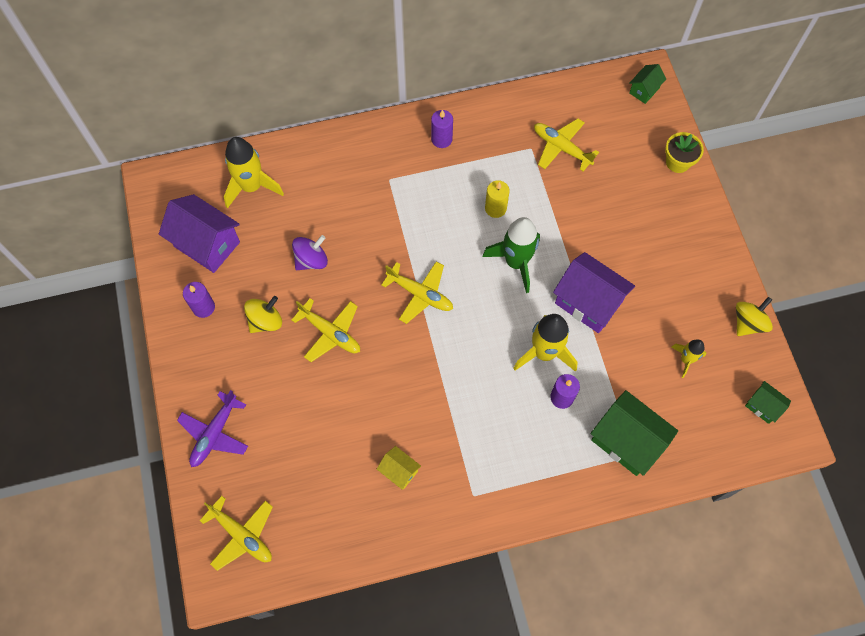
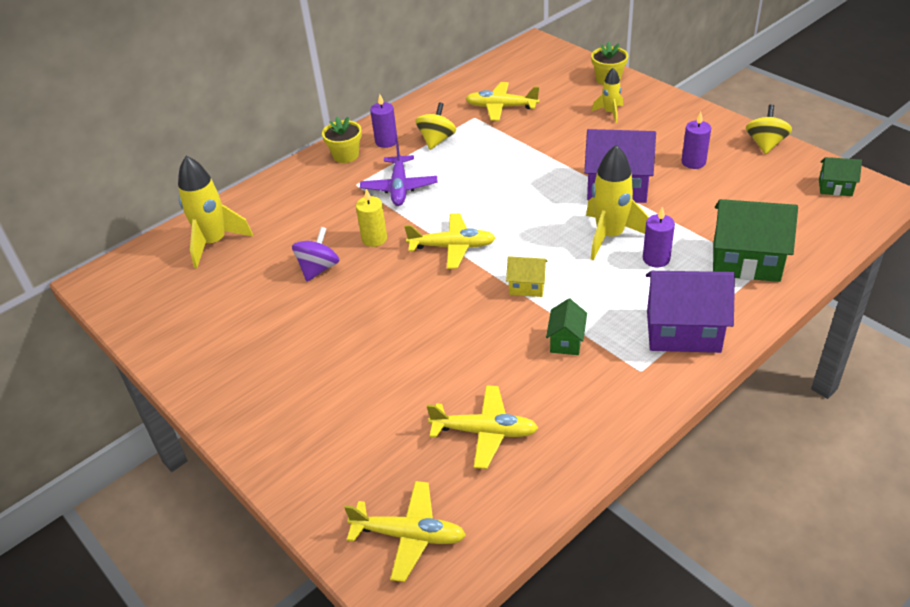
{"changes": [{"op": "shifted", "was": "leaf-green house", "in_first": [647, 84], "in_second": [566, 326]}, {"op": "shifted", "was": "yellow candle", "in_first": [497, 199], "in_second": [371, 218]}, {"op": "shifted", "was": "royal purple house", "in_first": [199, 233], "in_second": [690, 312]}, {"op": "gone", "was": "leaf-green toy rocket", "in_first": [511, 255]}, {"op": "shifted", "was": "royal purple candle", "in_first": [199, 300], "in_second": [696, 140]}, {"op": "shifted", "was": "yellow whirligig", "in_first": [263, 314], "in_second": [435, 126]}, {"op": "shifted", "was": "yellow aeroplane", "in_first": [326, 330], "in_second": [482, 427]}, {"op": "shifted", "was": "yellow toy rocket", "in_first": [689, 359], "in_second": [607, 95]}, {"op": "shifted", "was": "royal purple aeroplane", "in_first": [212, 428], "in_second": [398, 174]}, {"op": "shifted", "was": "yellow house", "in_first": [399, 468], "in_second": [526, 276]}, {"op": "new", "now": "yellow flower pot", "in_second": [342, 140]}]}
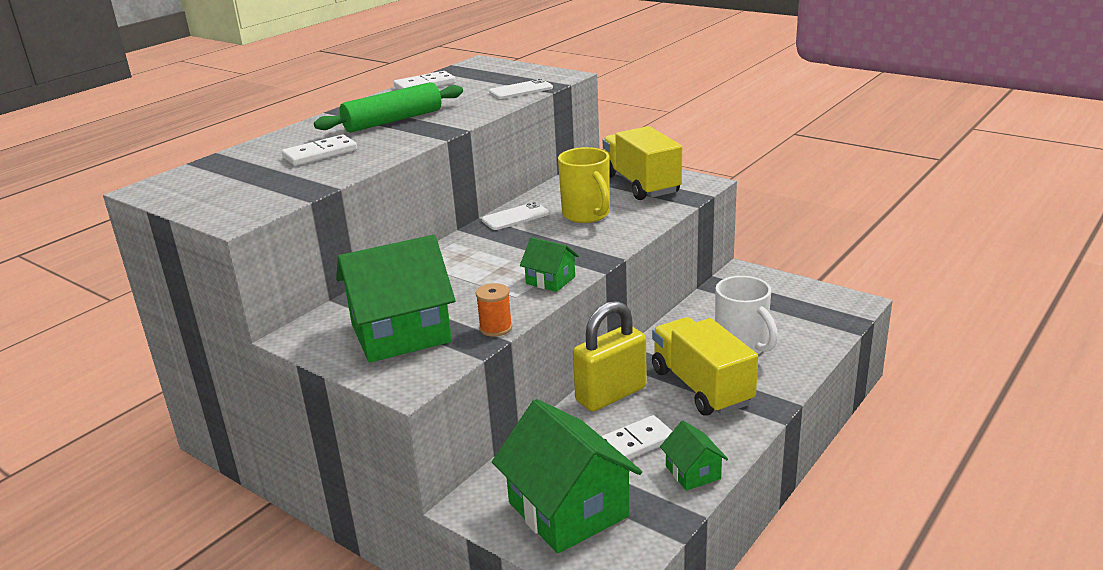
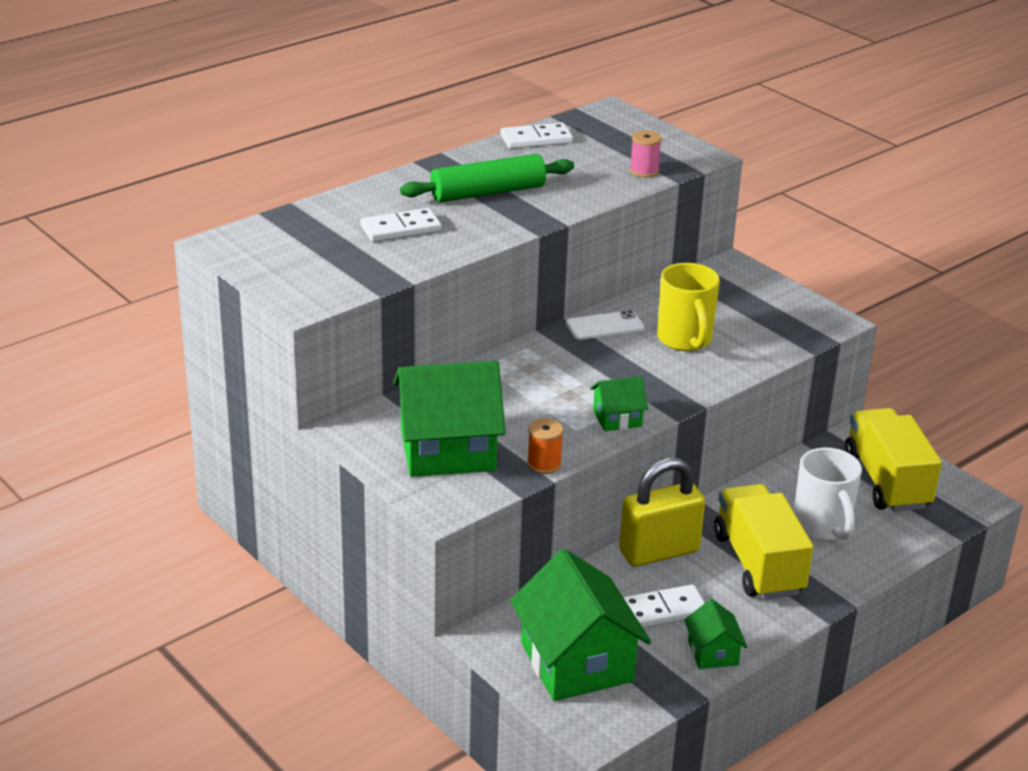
{"changes": [{"op": "swapped", "was": "snow-white smartphone", "now": "rosy reel of thread", "in_first": [521, 89], "in_second": [646, 154]}, {"op": "shifted", "was": "yellow toy truck", "in_first": [642, 163], "in_second": [893, 460]}, {"op": "rotated", "was": "leaf-green house", "in_first": [549, 264], "in_second": [619, 403], "clockwise": -60}]}
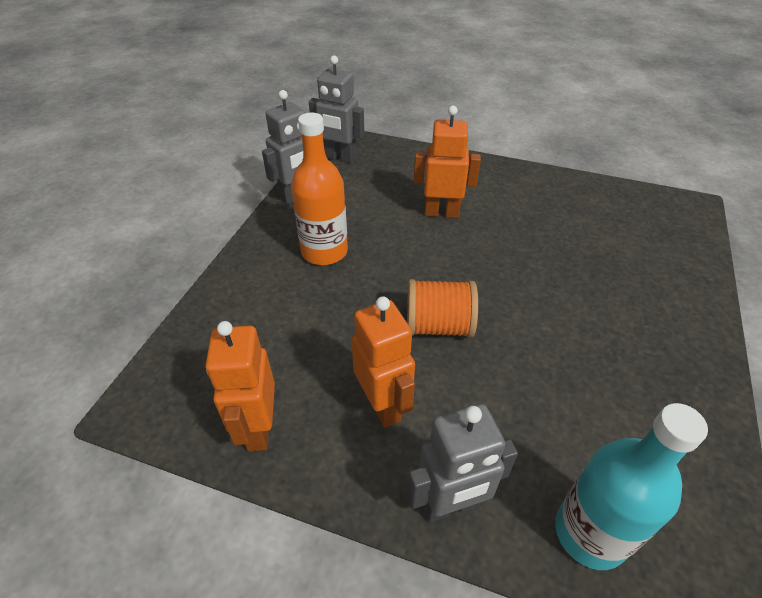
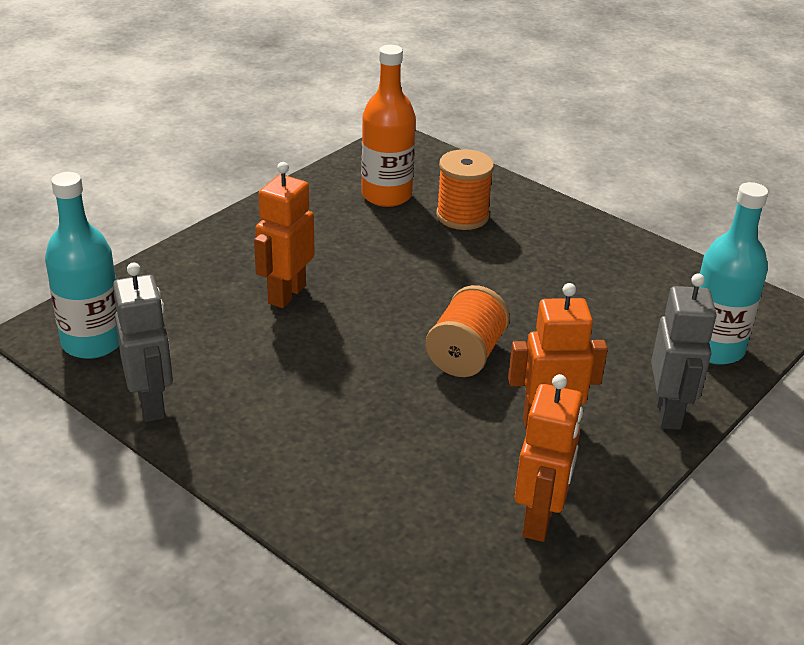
{"changes": [{"op": "swapped", "was": "gray robot", "now": "teal flask", "in_first": [336, 109], "in_second": [82, 265]}, {"op": "shifted", "was": "orange flask", "in_first": [319, 189], "in_second": [388, 126]}, {"op": "rotated", "was": "orange robot", "in_first": [240, 386], "in_second": [549, 458], "clockwise": -90}, {"op": "new", "now": "orange reel of thread", "in_second": [465, 189]}]}
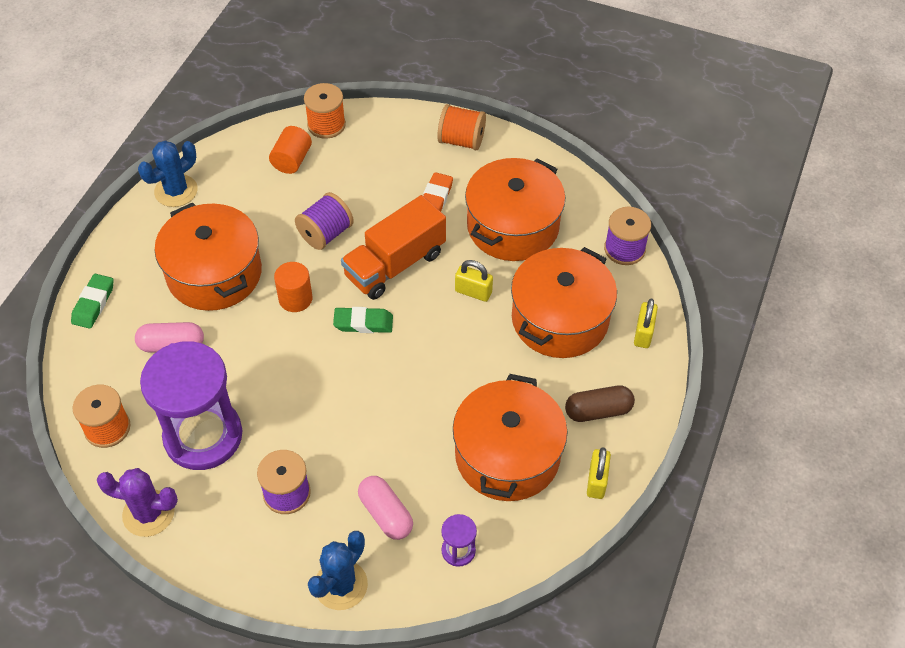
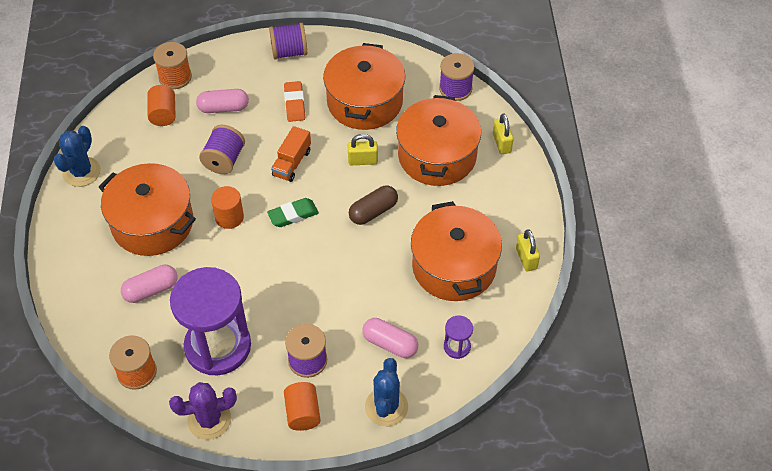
{"changes": [{"op": "repainted", "was": "orange reel of thread", "now": "royal purple reel of thread", "in_first": [461, 127], "in_second": [288, 41]}, {"op": "scaled", "was": "orange toy truck", "in_first": [393, 247], "in_second": [291, 154], "ratio": 0.59}, {"op": "gone", "was": "leaf-green eraser", "in_first": [92, 301]}, {"op": "shifted", "was": "russet capsule", "in_first": [600, 403], "in_second": [373, 205]}, {"op": "new", "now": "rosy capsule", "in_second": [222, 101]}, {"op": "new", "now": "orange solid cylinder", "in_second": [302, 406]}]}
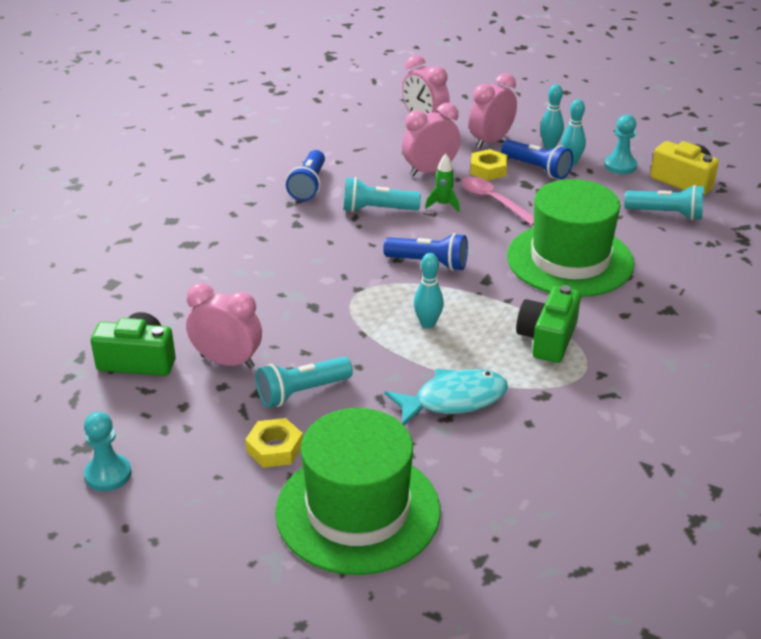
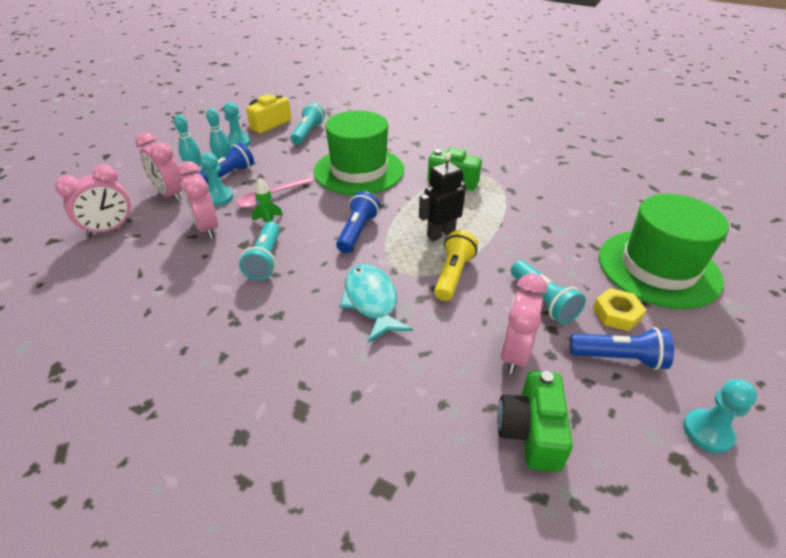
{"changes": [{"op": "swapped", "was": "yellow hex nut", "now": "teal pawn", "in_first": [488, 164], "in_second": [216, 179]}, {"op": "shifted", "was": "blue torch", "in_first": [305, 175], "in_second": [622, 348]}, {"op": "swapped", "was": "teal tenpin", "now": "ebony robot", "in_first": [429, 290], "in_second": [442, 197]}, {"op": "shifted", "was": "teal fish", "in_first": [446, 397], "in_second": [376, 303]}, {"op": "new", "now": "yellow torch", "in_second": [456, 265]}]}
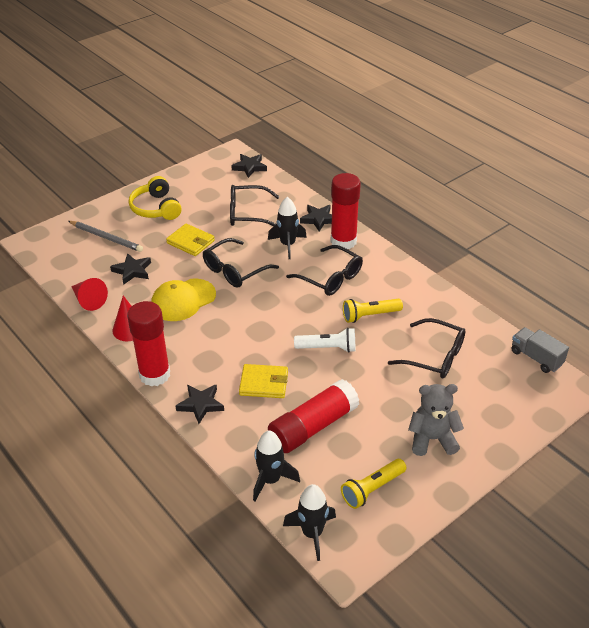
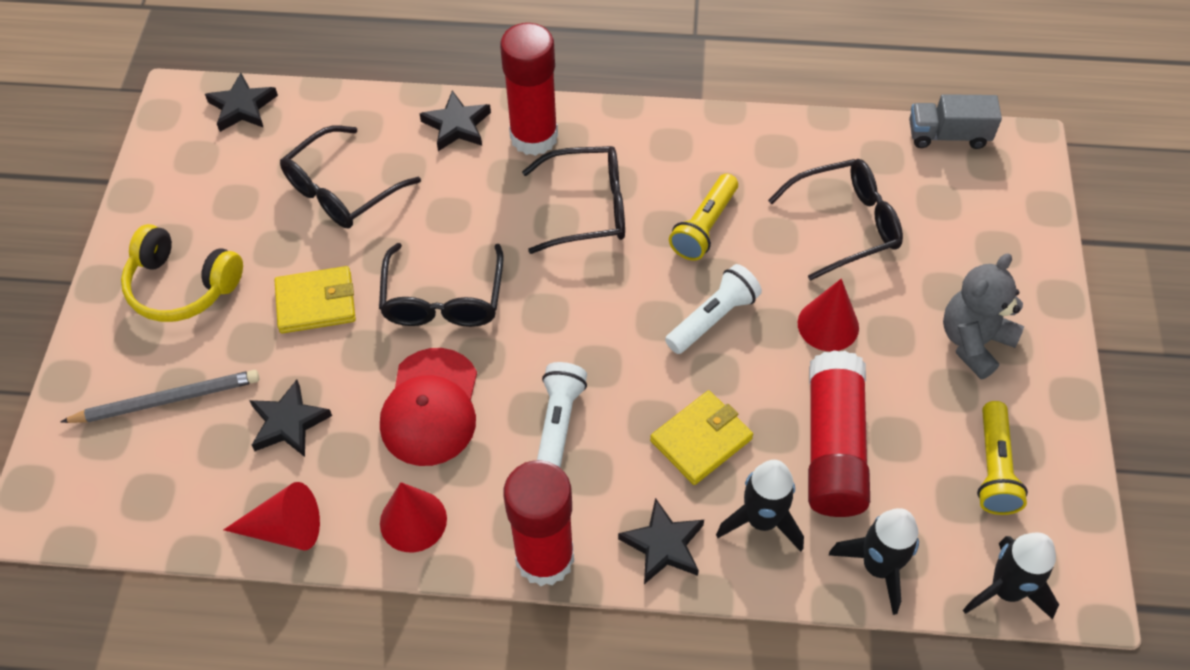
{"changes": [{"op": "shifted", "was": "ebony toy rocket", "in_first": [287, 228], "in_second": [760, 506]}, {"op": "repainted", "was": "yellow cap", "now": "red cap", "in_first": [183, 299], "in_second": [428, 407]}, {"op": "new", "now": "red cone shape", "in_second": [828, 315]}, {"op": "new", "now": "snow-white torch", "in_second": [562, 415]}]}
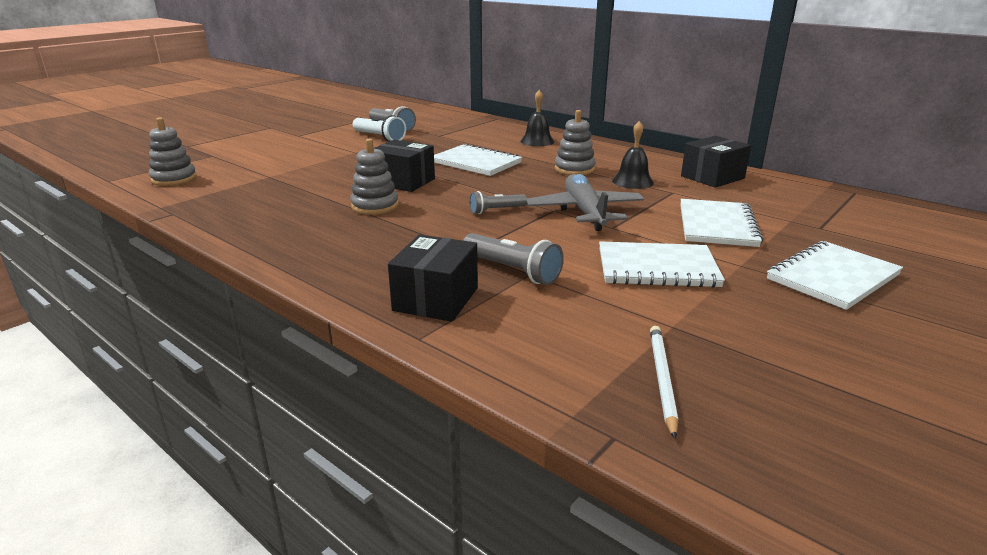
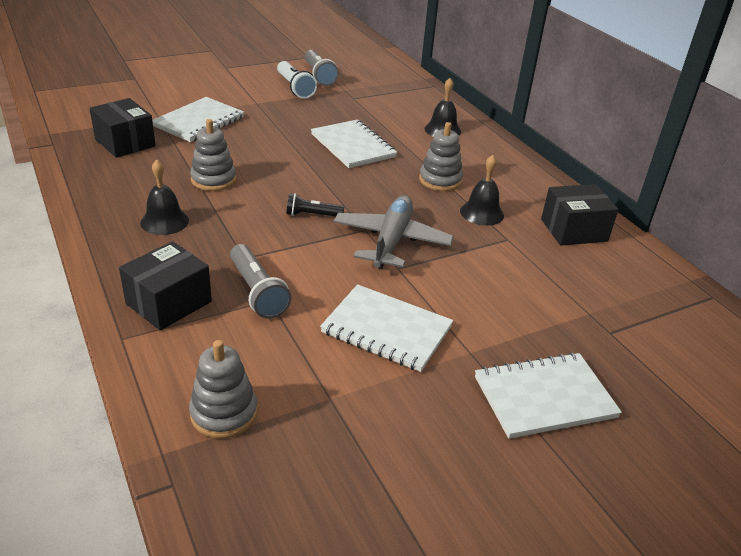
{"changes": [{"op": "shifted", "was": "gray ring stacker", "in_first": [173, 151], "in_second": [223, 389]}, {"op": "shifted", "was": "ebony package", "in_first": [404, 166], "in_second": [122, 128]}, {"op": "repainted", "was": "gray torch", "now": "ebony torch", "in_first": [498, 202], "in_second": [315, 205]}, {"op": "shifted", "was": "snow-white notepad", "in_first": [721, 223], "in_second": [198, 119]}, {"op": "gone", "was": "snow-white lead pencil", "in_first": [664, 382]}, {"op": "new", "now": "ebony school bell", "in_second": [164, 197]}]}
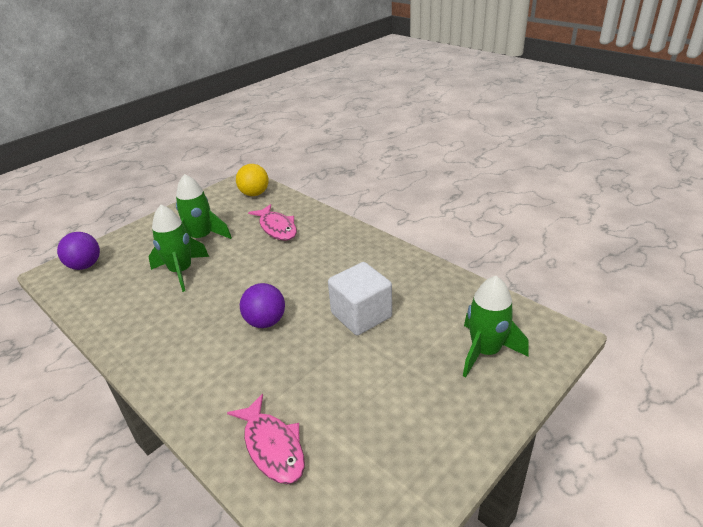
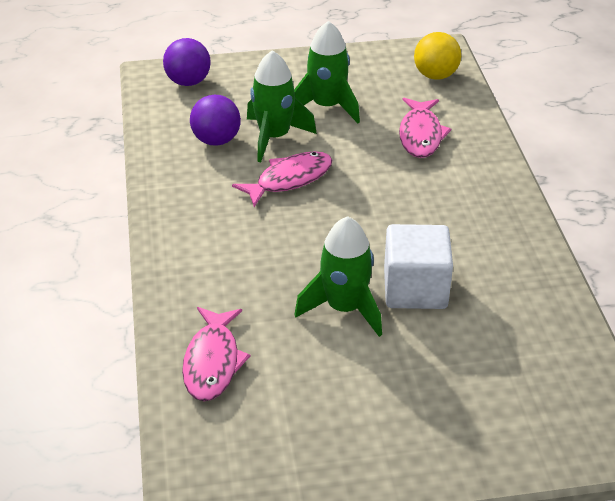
{"changes": [{"op": "shifted", "was": "leaf-green toy rocket", "in_first": [496, 327], "in_second": [338, 276]}, {"op": "shifted", "was": "royal purple sphere", "in_first": [262, 305], "in_second": [215, 120]}, {"op": "new", "now": "rosy fish", "in_second": [282, 179]}]}
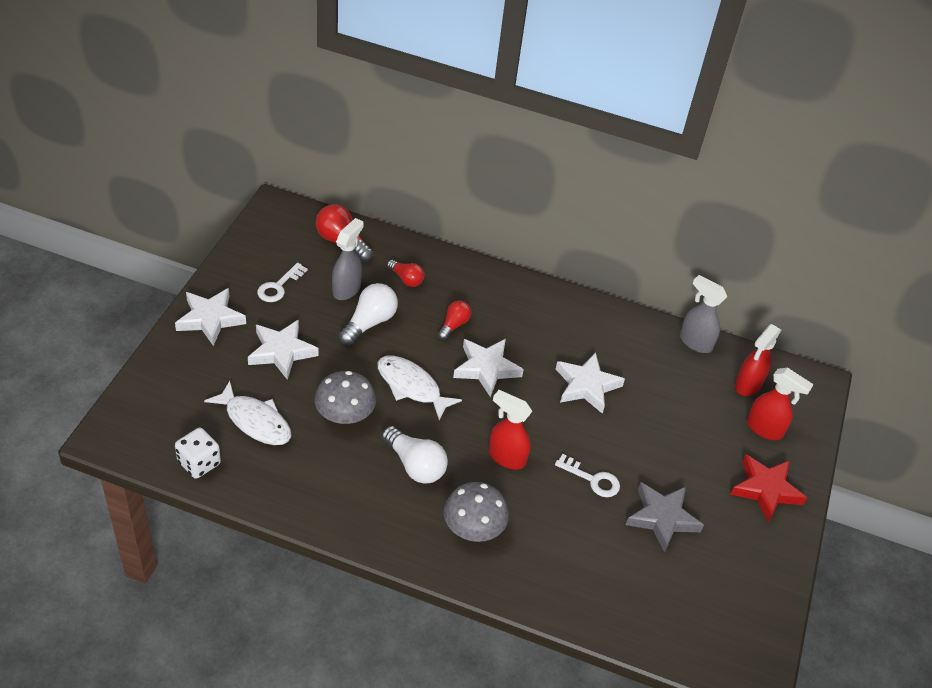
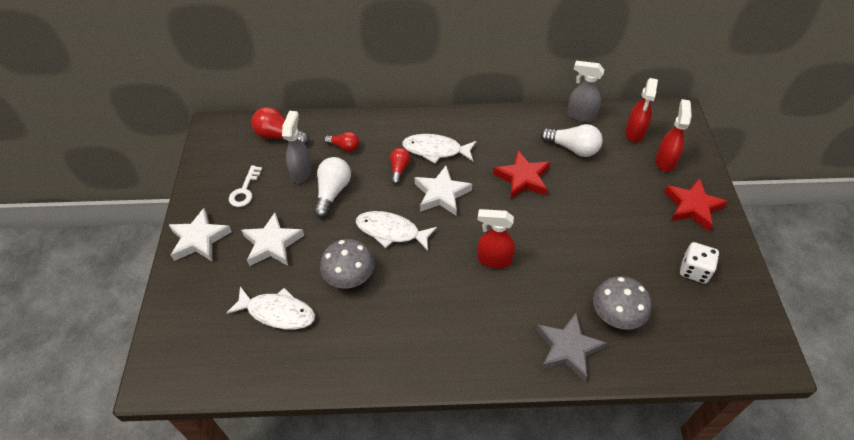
{"changes": [{"op": "repainted", "was": "snow-white star", "now": "red star", "in_first": [590, 383], "in_second": [521, 174]}, {"op": "rotated", "was": "red spray cleaner", "in_first": [780, 404], "in_second": [673, 135], "clockwise": -90}, {"op": "shifted", "was": "snow-white bulb", "in_first": [414, 455], "in_second": [571, 140]}, {"op": "shifted", "was": "snow-white die", "in_first": [198, 453], "in_second": [699, 262]}, {"op": "gone", "was": "snow-white door key", "in_first": [587, 475]}, {"op": "shifted", "was": "gray mushroom", "in_first": [476, 512], "in_second": [622, 303]}, {"op": "shifted", "was": "gray star", "in_first": [665, 517], "in_second": [571, 347]}, {"op": "new", "now": "snow-white fish", "in_second": [439, 149]}]}
